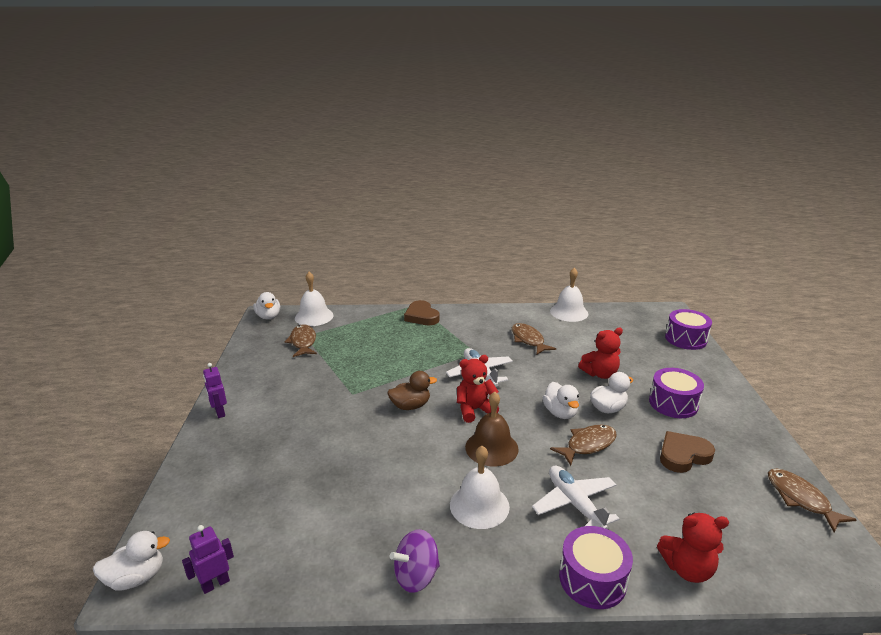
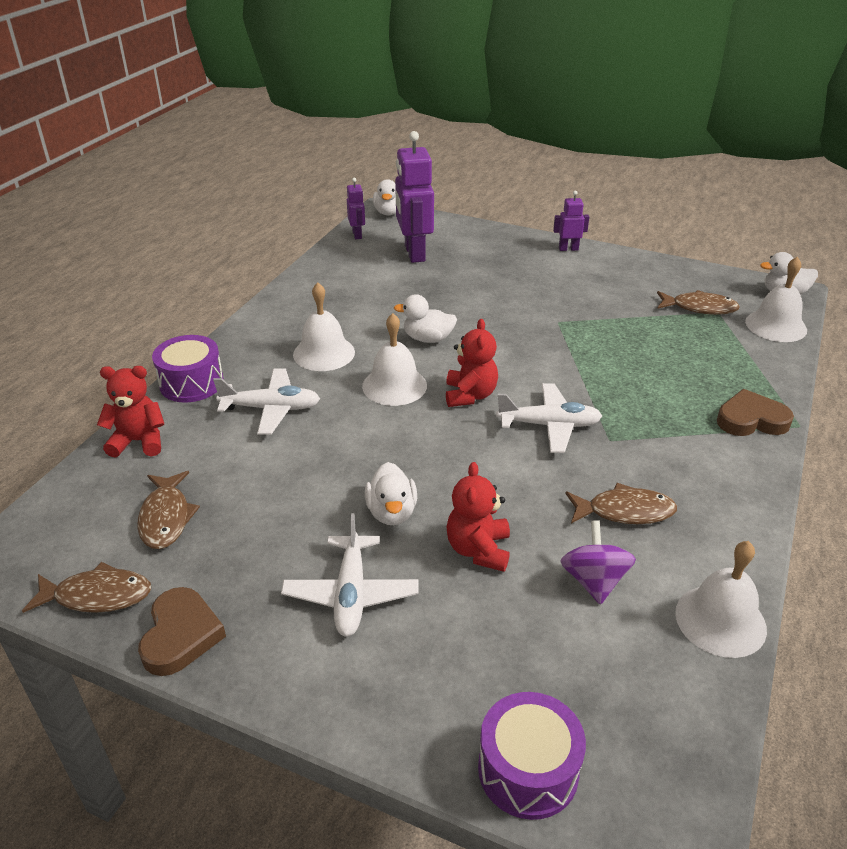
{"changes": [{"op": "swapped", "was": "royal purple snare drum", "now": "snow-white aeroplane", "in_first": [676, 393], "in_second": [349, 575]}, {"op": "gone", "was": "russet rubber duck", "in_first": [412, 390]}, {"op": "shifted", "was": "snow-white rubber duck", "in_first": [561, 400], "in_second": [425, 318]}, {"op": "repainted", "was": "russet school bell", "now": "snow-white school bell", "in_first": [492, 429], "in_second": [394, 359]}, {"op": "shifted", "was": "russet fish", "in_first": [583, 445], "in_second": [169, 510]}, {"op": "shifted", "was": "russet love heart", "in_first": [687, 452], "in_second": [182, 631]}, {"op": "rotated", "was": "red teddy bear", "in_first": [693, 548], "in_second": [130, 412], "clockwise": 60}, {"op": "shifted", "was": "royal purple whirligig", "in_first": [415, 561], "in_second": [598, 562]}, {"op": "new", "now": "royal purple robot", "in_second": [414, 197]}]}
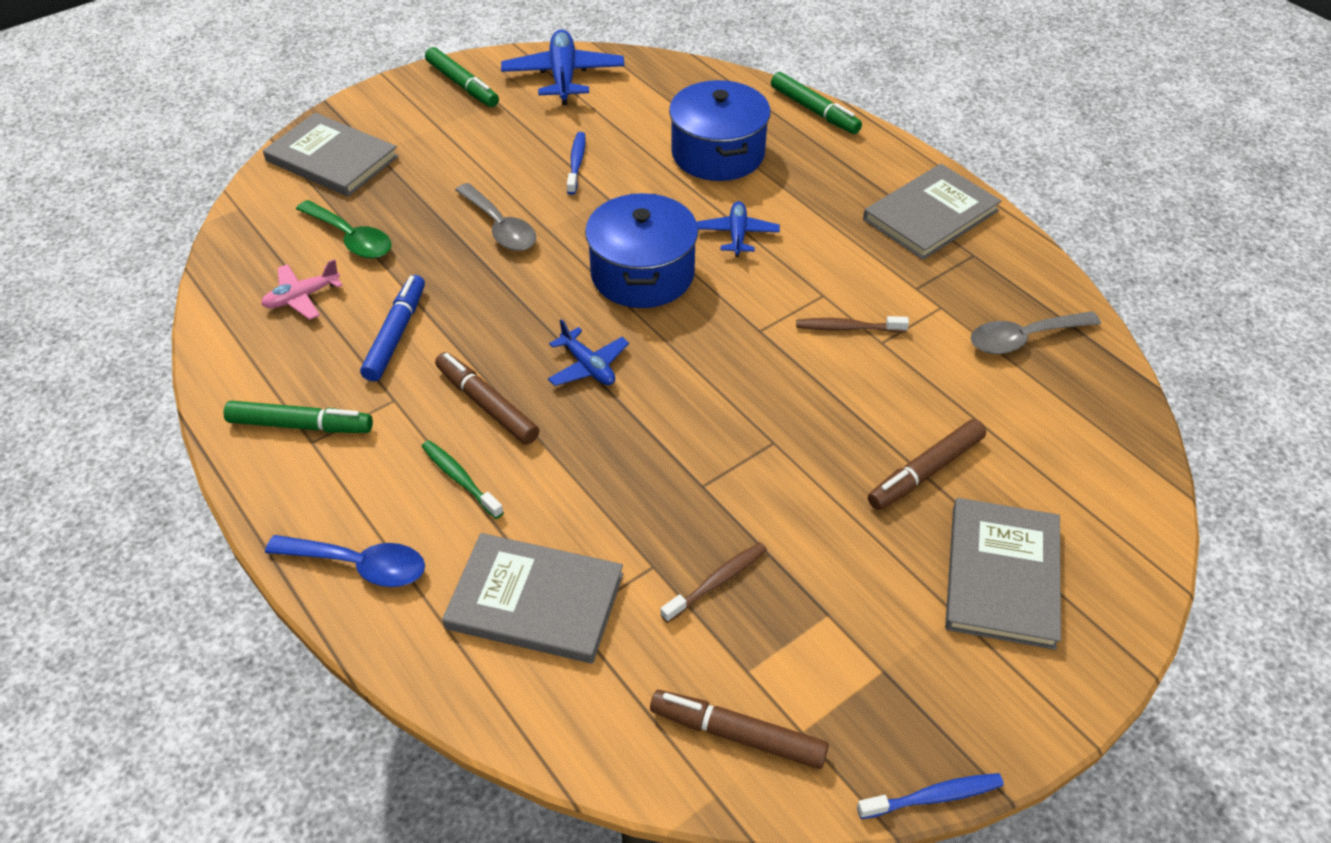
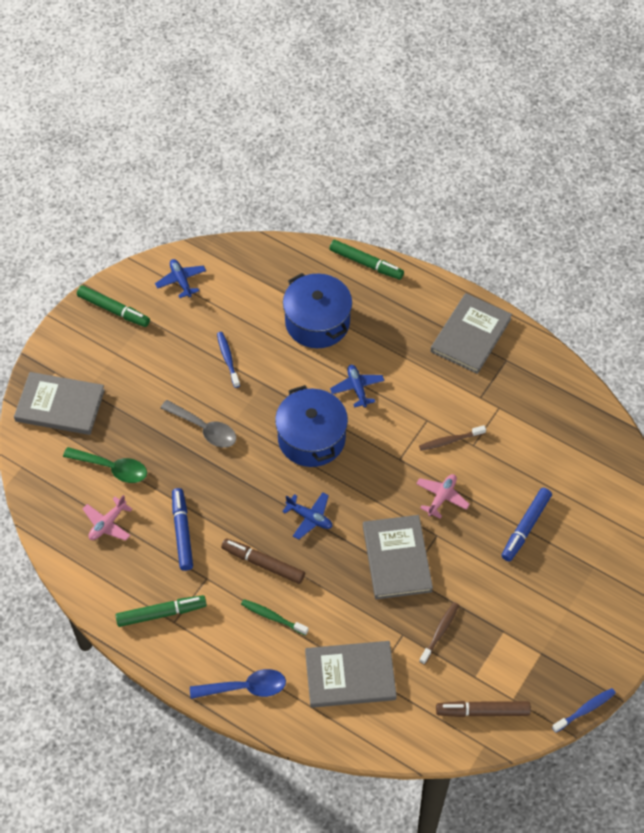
{"changes": [{"op": "scaled", "was": "blue aeroplane", "in_first": [562, 67], "in_second": [180, 278], "ratio": 0.59}, {"op": "gone", "was": "gray spoon", "in_first": [1036, 332]}, {"op": "repainted", "was": "russet marker pen", "now": "blue marker pen", "in_first": [927, 464], "in_second": [526, 525]}, {"op": "shifted", "was": "gray hardback", "in_first": [1003, 574], "in_second": [398, 557]}, {"op": "new", "now": "rosy aeroplane", "in_second": [443, 496]}]}
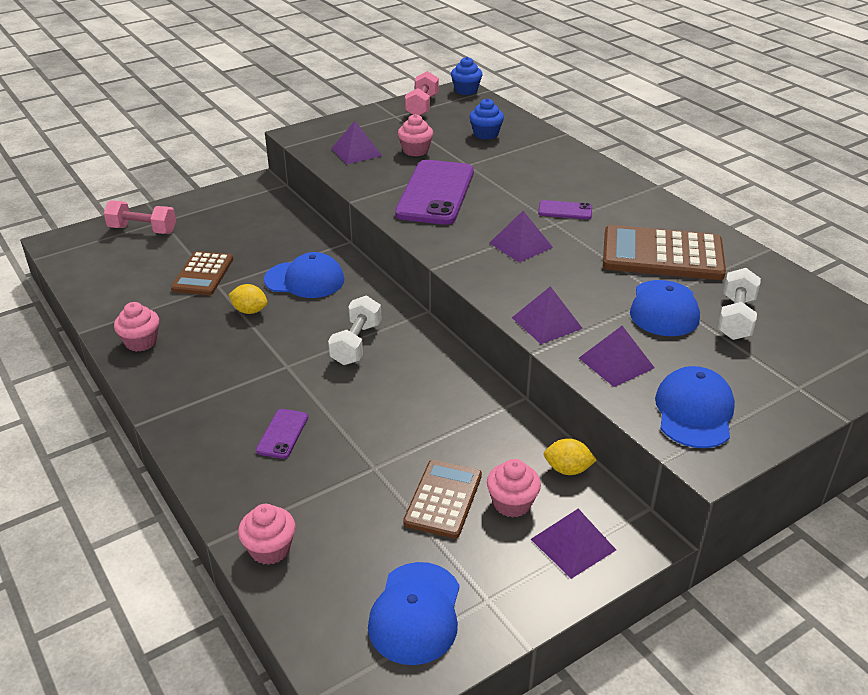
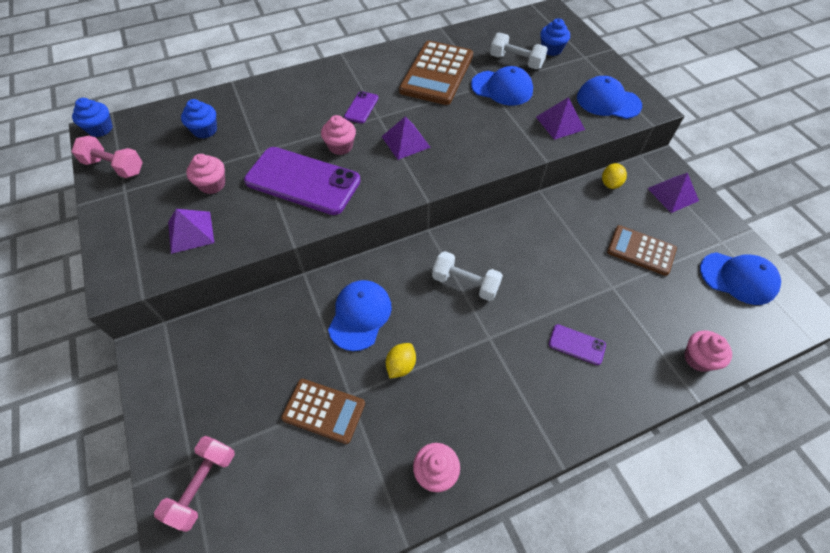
{"changes": [{"op": "gone", "was": "royal purple pyramid shape", "in_first": [547, 315]}, {"op": "shifted", "was": "rosy cupcake", "in_first": [514, 488], "in_second": [338, 135]}, {"op": "new", "now": "blue cupcake", "in_second": [555, 37]}]}
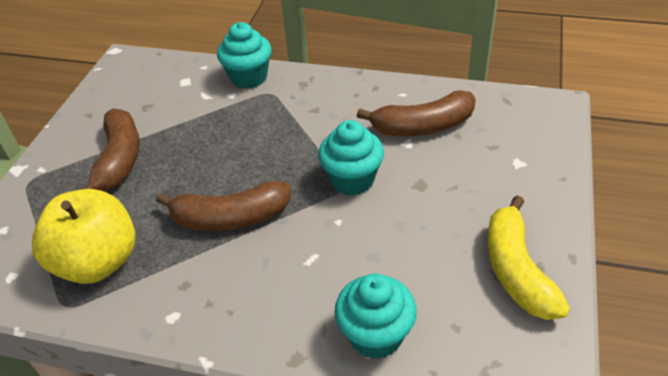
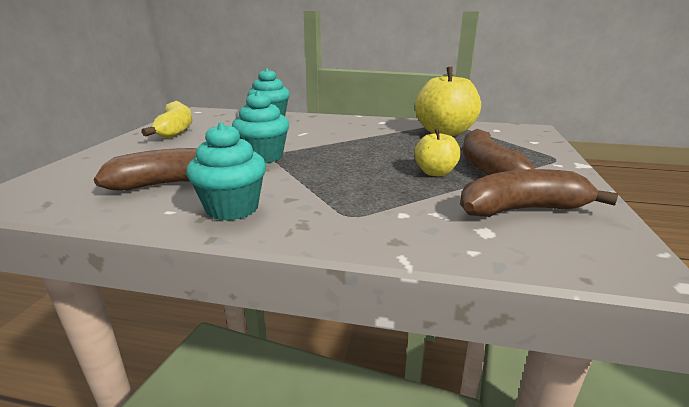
{"changes": [{"op": "shifted", "was": "teal cupcake", "in_first": [244, 55], "in_second": [226, 171]}, {"op": "shifted", "was": "russet banana", "in_first": [223, 206], "in_second": [539, 193]}, {"op": "new", "now": "yellow toy apple", "in_second": [437, 152]}]}
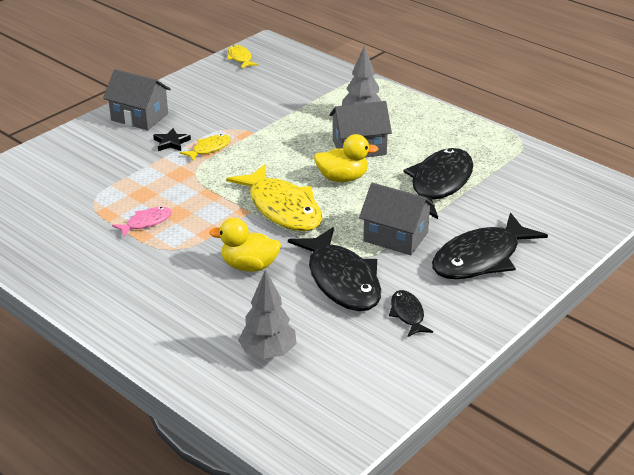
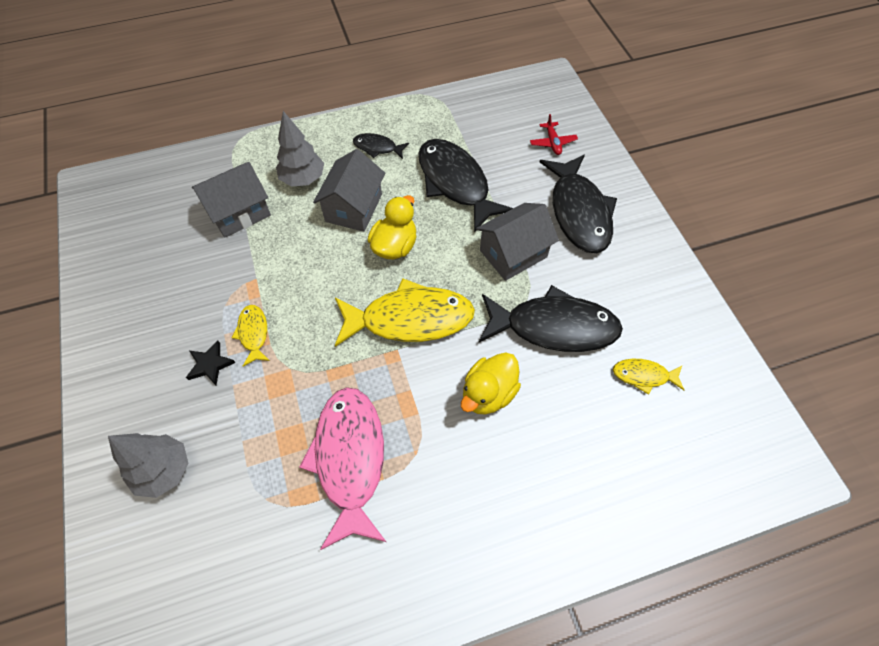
{"changes": [{"op": "shifted", "was": "yellow fish", "in_first": [242, 57], "in_second": [648, 377]}, {"op": "shifted", "was": "gray house", "in_first": [137, 99], "in_second": [231, 200]}, {"op": "scaled", "was": "rosy fish", "in_first": [142, 222], "in_second": [342, 468], "ratio": 2.09}, {"op": "shifted", "was": "gray fir tree", "in_first": [267, 314], "in_second": [148, 465]}, {"op": "shifted", "was": "ebony fish", "in_first": [411, 313], "in_second": [381, 146]}, {"op": "new", "now": "red aeroplane", "in_second": [554, 134]}]}
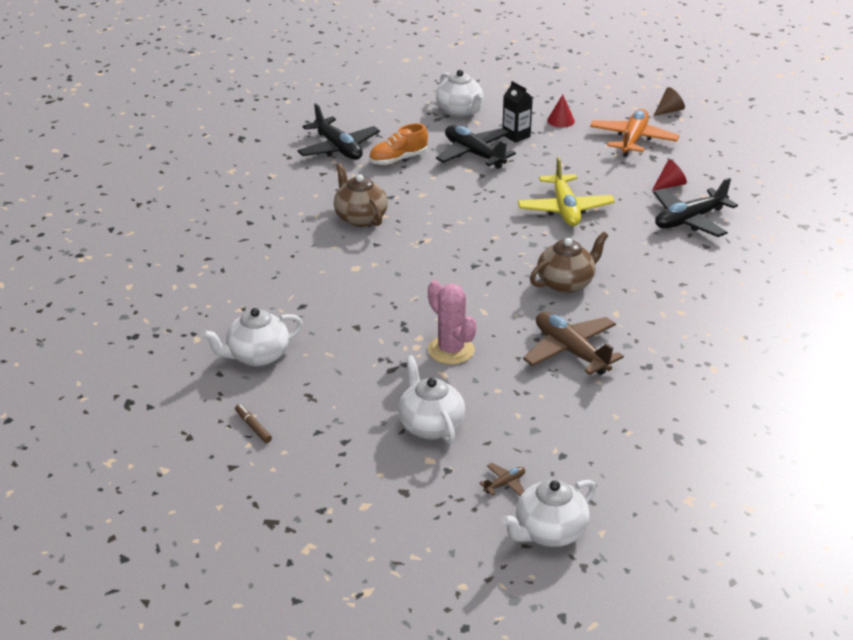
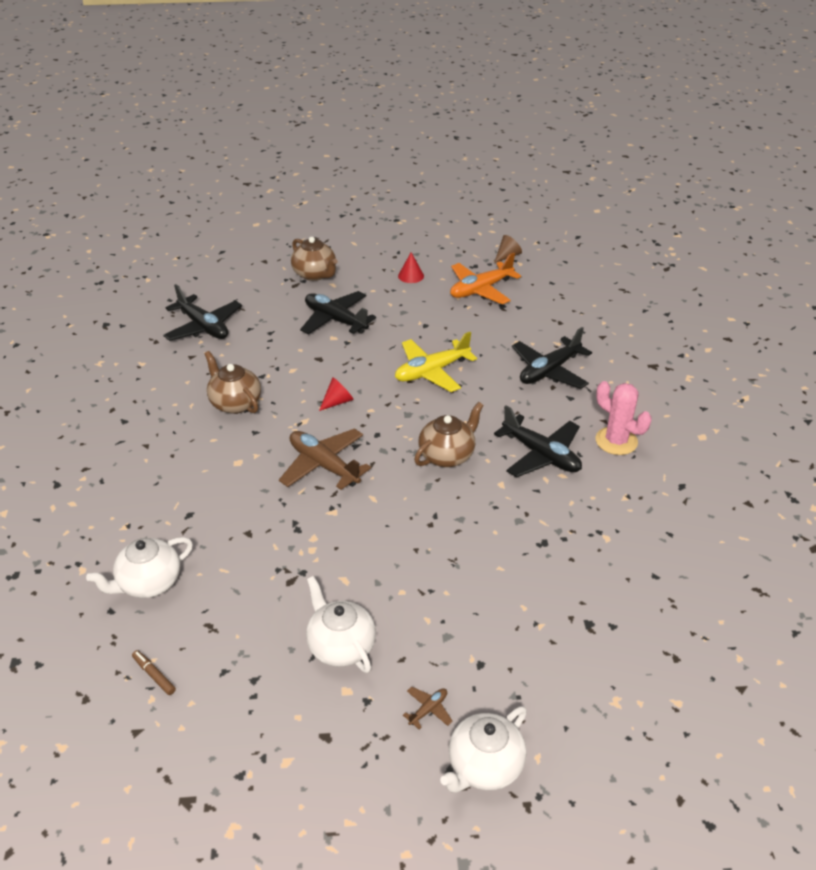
{"changes": [{"op": "repainted", "was": "snow-white tea pot", "now": "russet tea pot", "in_first": [460, 93], "in_second": [314, 259]}, {"op": "gone", "was": "ebony carton", "in_first": [517, 112]}, {"op": "rotated", "was": "orange aeroplane", "in_first": [634, 133], "in_second": [485, 278], "clockwise": -135}, {"op": "gone", "was": "orange sneaker", "in_first": [398, 144]}, {"op": "rotated", "was": "yellow aeroplane", "in_first": [566, 191], "in_second": [436, 362], "clockwise": 75}, {"op": "shifted", "was": "red cone shape", "in_first": [669, 175], "in_second": [336, 394]}, {"op": "shifted", "was": "rosy saguaro cactus", "in_first": [452, 322], "in_second": [623, 418]}, {"op": "shifted", "was": "russet aeroplane", "in_first": [573, 343], "in_second": [325, 459]}, {"op": "new", "now": "ebony aeroplane", "in_second": [538, 441]}]}
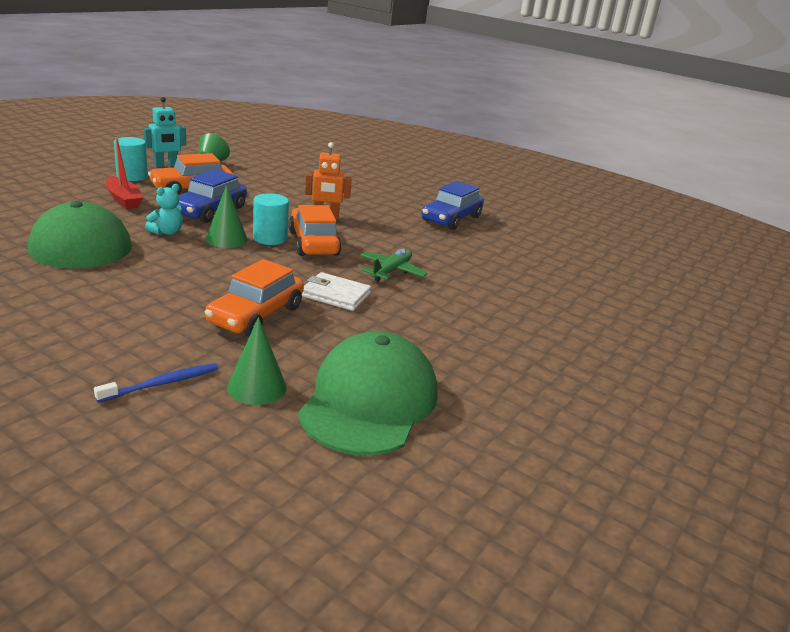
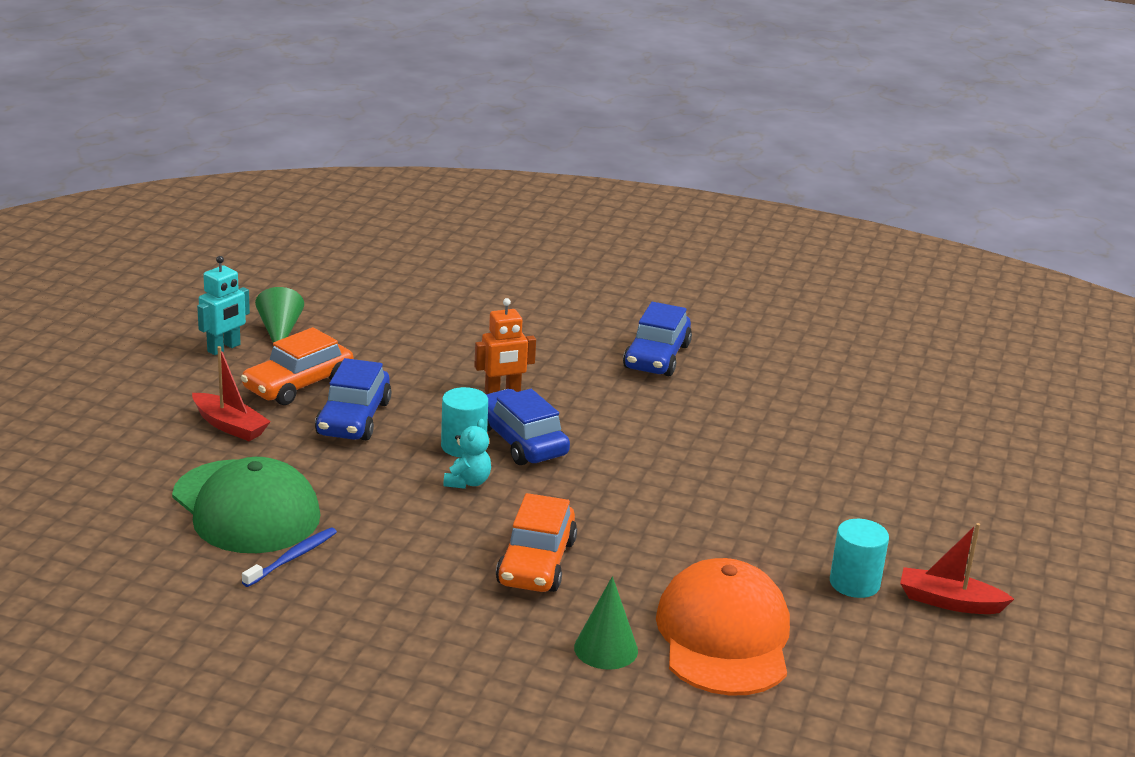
{"changes": [{"op": "shifted", "was": "teal solid cylinder", "in_first": [131, 159], "in_second": [859, 558]}, {"op": "shifted", "was": "teal teddy bear", "in_first": [164, 209], "in_second": [467, 454]}, {"op": "gone", "was": "leaf-green cone shape", "in_first": [227, 216]}, {"op": "repainted", "was": "orange toy car", "now": "blue toy car", "in_first": [315, 230], "in_second": [528, 427]}, {"op": "gone", "was": "leaf-green aeroplane", "in_first": [394, 265]}, {"op": "gone", "was": "snow-white wallet", "in_first": [336, 291]}, {"op": "repainted", "was": "leaf-green cap", "now": "orange cap", "in_first": [368, 393], "in_second": [723, 627]}, {"op": "shifted", "was": "blue dental brush", "in_first": [156, 382], "in_second": [289, 557]}, {"op": "new", "now": "red toy boat", "in_second": [957, 568]}]}
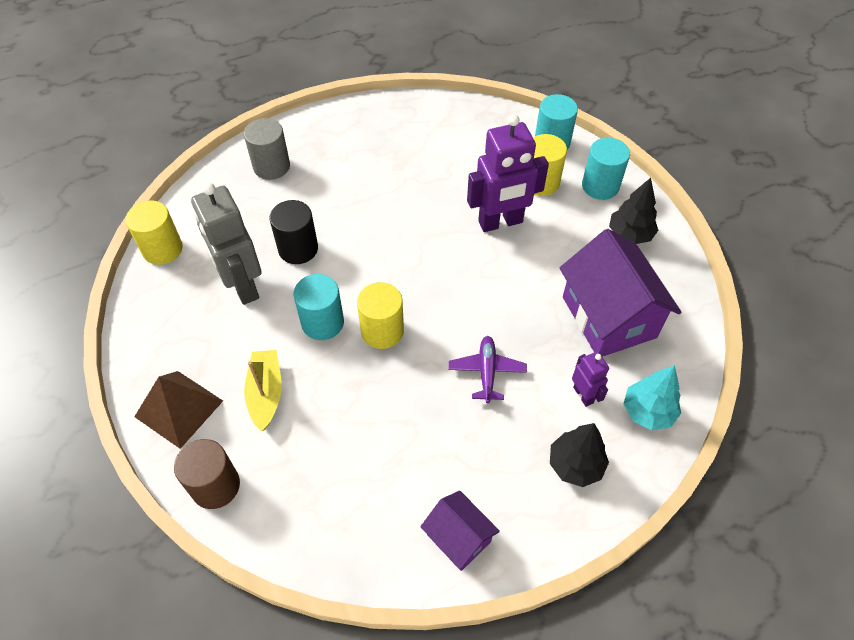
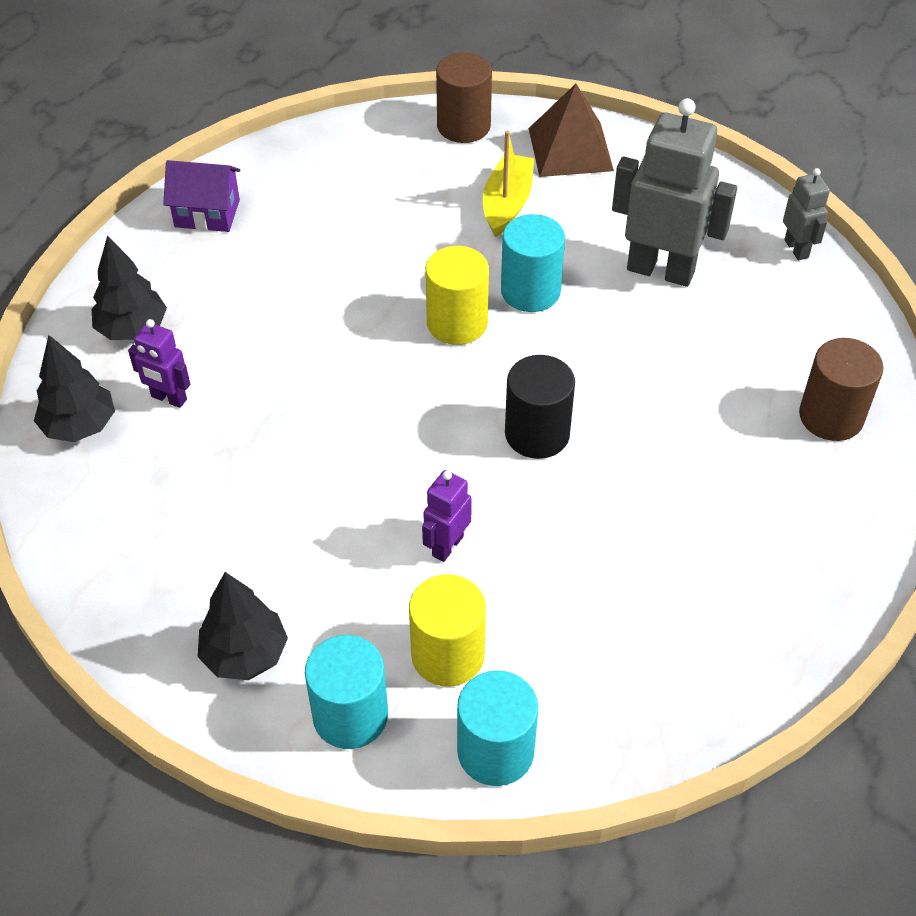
{"changes": [{"op": "scaled", "was": "royal purple robot", "in_first": [508, 173], "in_second": [447, 516], "ratio": 0.5}, {"op": "repainted", "was": "gray solid cylinder", "now": "russet solid cylinder", "in_first": [267, 149], "in_second": [841, 389]}, {"op": "swapped", "was": "yellow solid cylinder", "now": "gray robot", "in_first": [154, 232], "in_second": [806, 214]}, {"op": "shifted", "was": "ebony solid cylinder", "in_first": [294, 232], "in_second": [540, 407]}, {"op": "gone", "was": "royal purple house", "in_first": [621, 293]}, {"op": "gone", "was": "royal purple aeroplane", "in_first": [488, 369]}, {"op": "rotated", "was": "yellow toy boat", "in_first": [263, 390], "in_second": [508, 183], "clockwise": -120}, {"op": "repainted", "was": "teal fir tree", "now": "ebony fir tree", "in_first": [652, 397], "in_second": [74, 388]}]}
